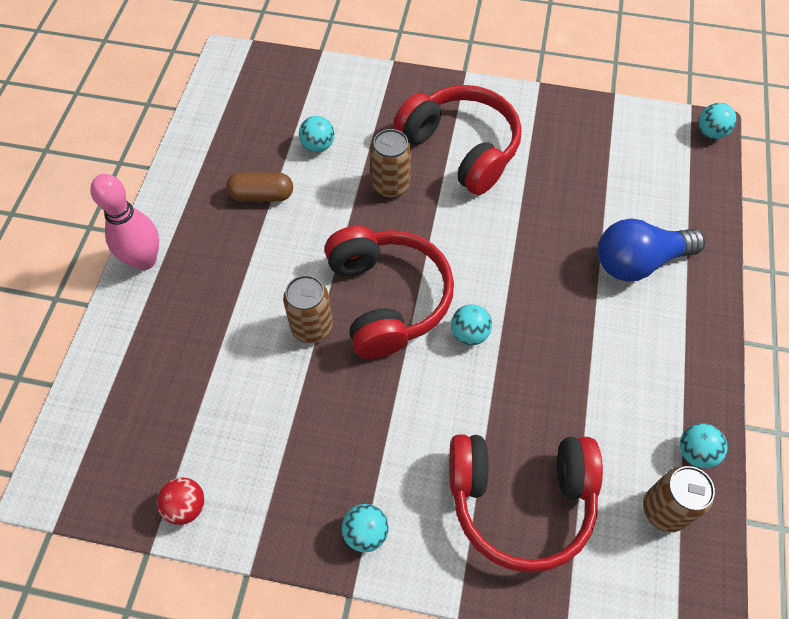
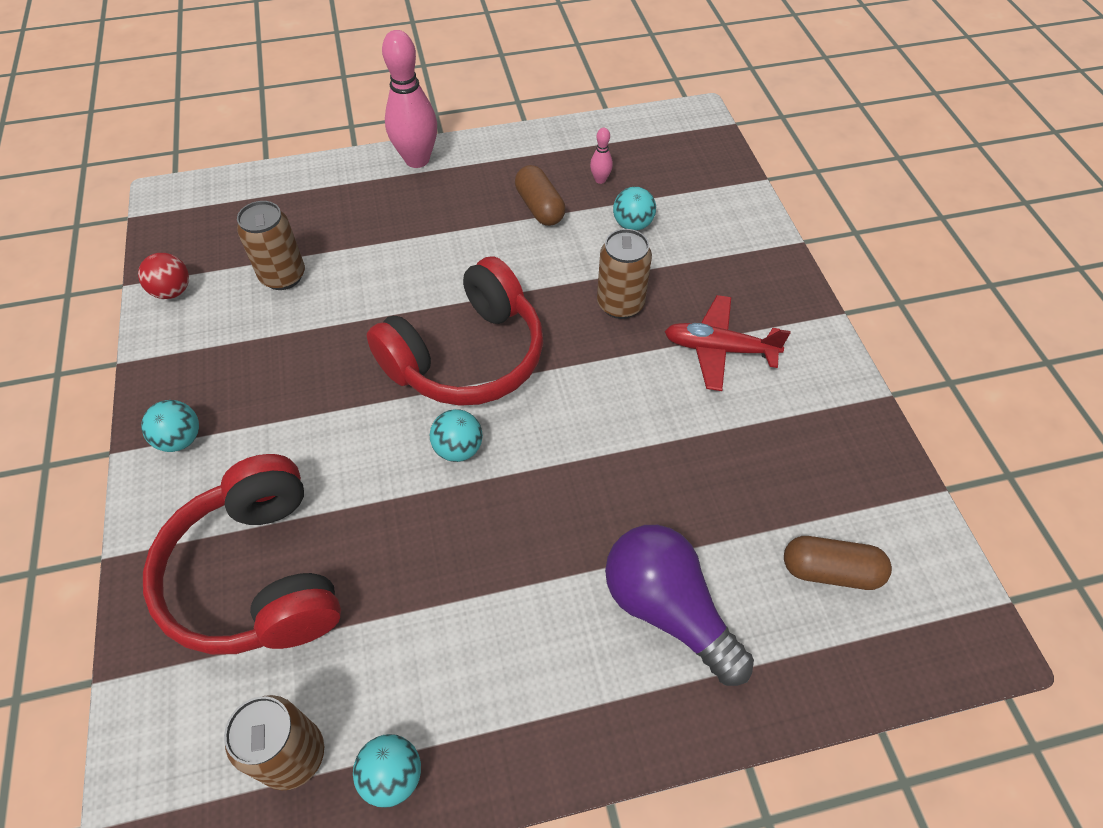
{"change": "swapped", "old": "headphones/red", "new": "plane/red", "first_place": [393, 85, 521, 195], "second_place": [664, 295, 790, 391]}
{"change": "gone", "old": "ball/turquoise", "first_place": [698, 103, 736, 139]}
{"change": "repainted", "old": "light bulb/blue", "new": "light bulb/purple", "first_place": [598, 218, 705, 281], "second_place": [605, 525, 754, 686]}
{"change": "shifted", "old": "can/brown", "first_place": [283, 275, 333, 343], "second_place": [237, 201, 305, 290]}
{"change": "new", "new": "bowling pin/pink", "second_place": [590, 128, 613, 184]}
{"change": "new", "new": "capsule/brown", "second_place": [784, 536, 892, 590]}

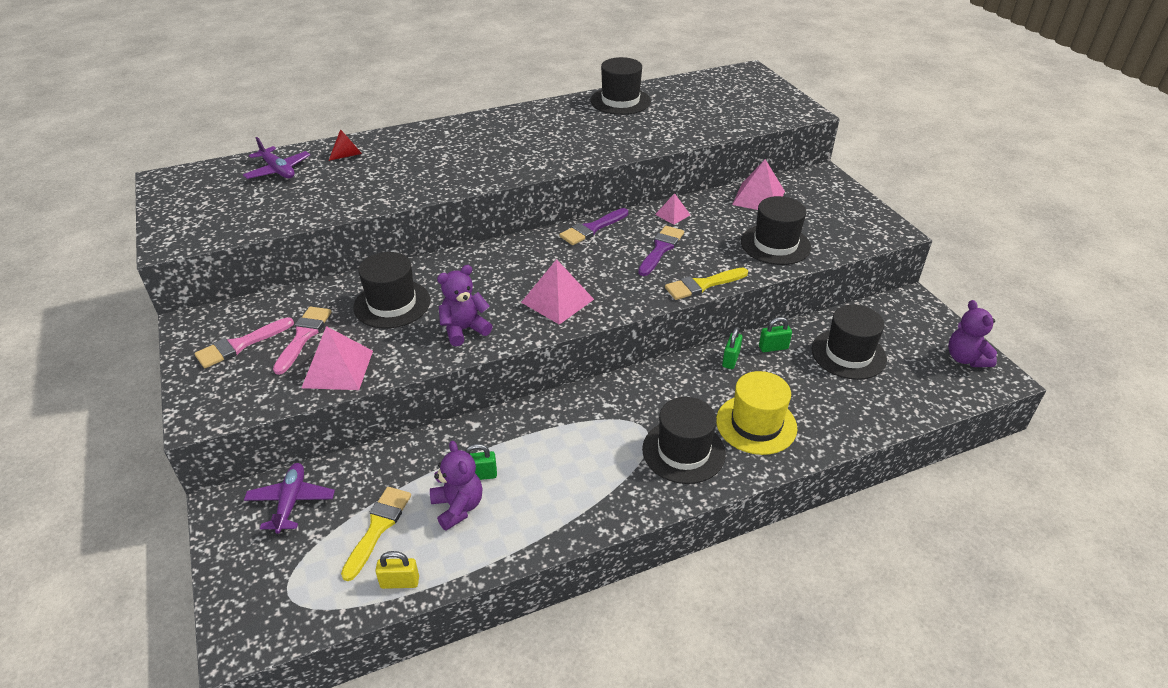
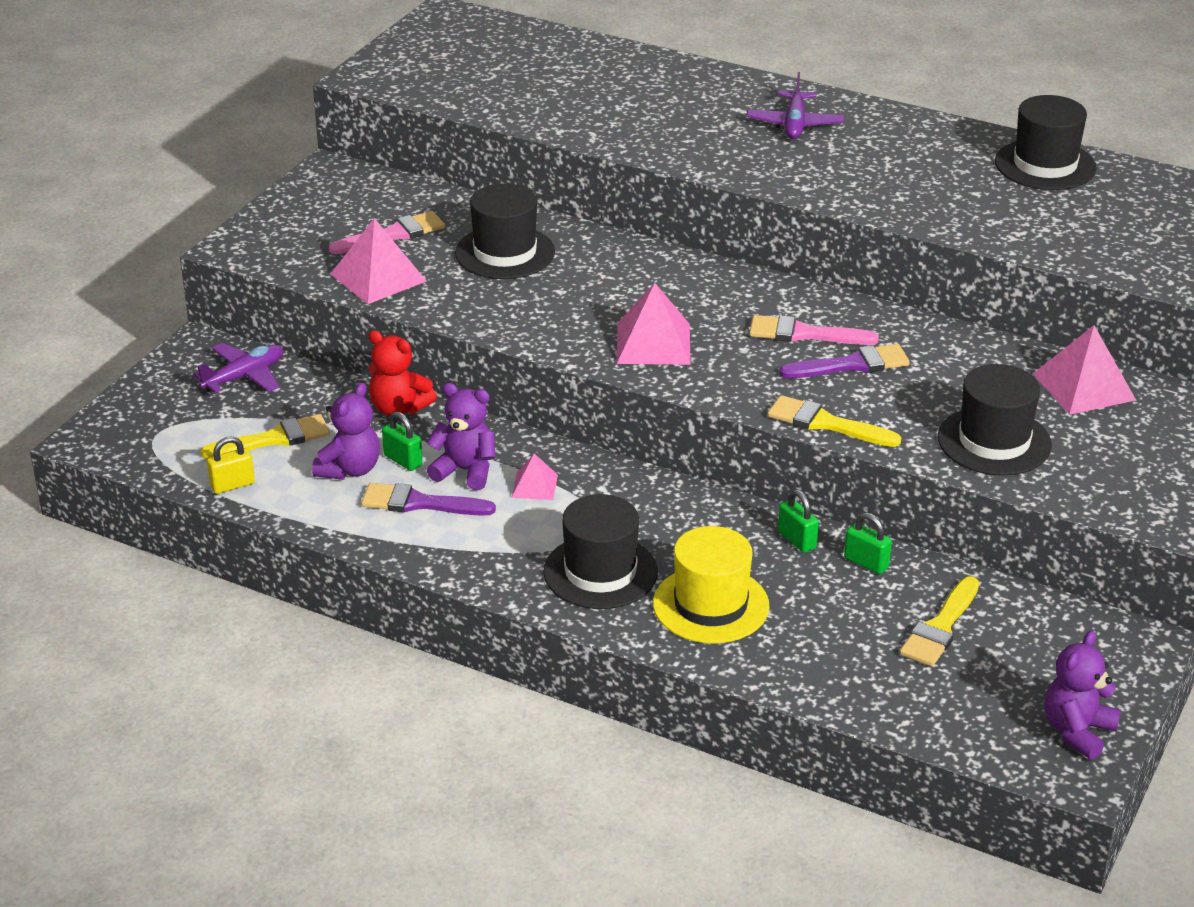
{"change": "gone", "old": "cone/red", "first_place": [329, 129, 362, 161]}
{"change": "shifted", "old": "plane/purple", "first_place": [243, 137, 310, 179], "second_place": [746, 72, 844, 139]}
{"change": "shifted", "old": "pyramid/pink", "first_place": [655, 193, 690, 225], "second_place": [512, 453, 558, 500]}
{"change": "shifted", "old": "brush/purple", "first_place": [559, 208, 628, 245], "second_place": [361, 483, 496, 516]}
{"change": "shifted", "old": "teddy bear/purple", "first_place": [437, 265, 493, 347], "second_place": [426, 383, 496, 490]}
{"change": "swapped", "old": "hat/black", "new": "brush/yellow", "first_place": [812, 305, 887, 380], "second_place": [900, 576, 979, 666]}
{"change": "shifted", "old": "brush/pink", "first_place": [194, 317, 294, 368], "second_place": [749, 315, 879, 345]}
{"change": "rotated", "old": "padlock/green", "first_place": [722, 327, 743, 369], "second_place": [778, 489, 819, 553], "degrees": 75}
{"change": "rotated", "old": "padlock/yellow", "first_place": [375, 551, 419, 589], "second_place": [207, 436, 255, 494], "degrees": -75}
{"change": "new", "new": "teddy bear/red", "second_place": [368, 330, 437, 416]}

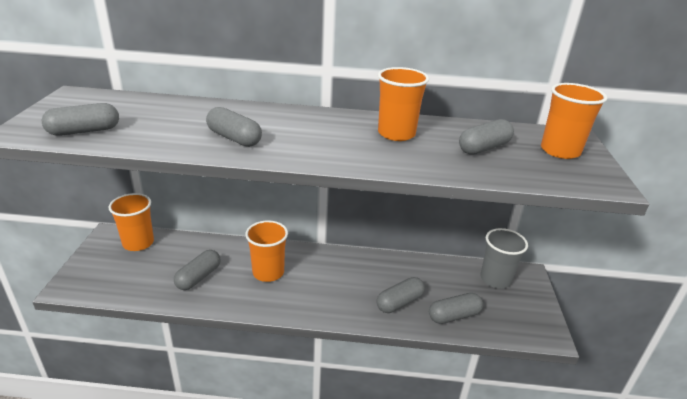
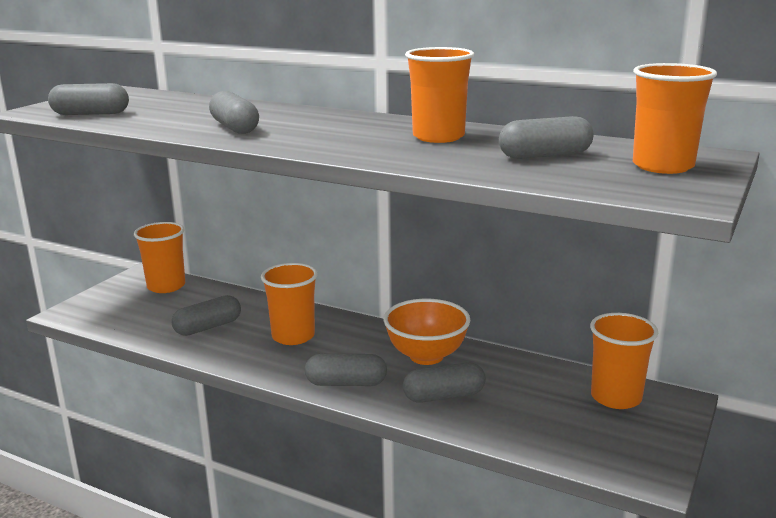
{"change": "repainted", "old": "cup/grey", "new": "cup/orange", "first_place": [480, 228, 528, 289], "second_place": [590, 313, 658, 409]}
{"change": "shifted", "old": "capsule/grey", "first_place": [429, 293, 483, 324], "second_place": [305, 354, 387, 386]}
{"change": "new", "new": "bowl/orange", "second_place": [384, 299, 470, 365]}

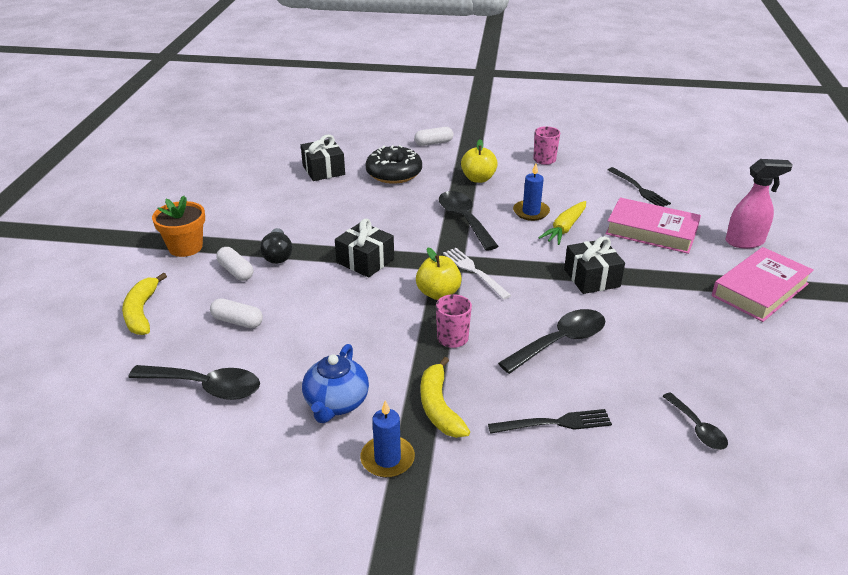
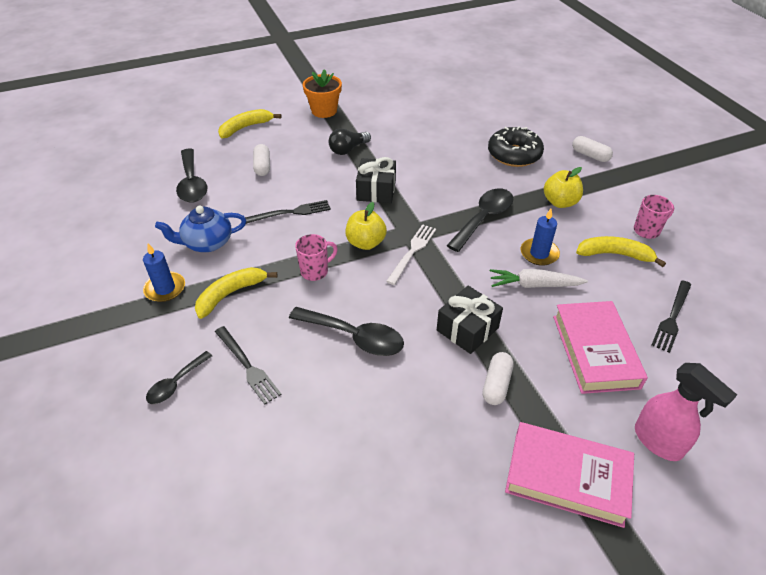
{"change": "gone", "old": "gift/black", "first_place": [301, 135, 345, 181]}
{"change": "repainted", "old": "carrot/yellow", "new": "carrot/white", "first_place": [539, 201, 586, 245], "second_place": [490, 269, 588, 288]}
{"change": "shifted", "old": "capsule/white", "first_place": [216, 247, 253, 281], "second_place": [483, 352, 514, 405]}
{"change": "shifted", "old": "spoon/black", "first_place": [663, 392, 728, 450], "second_place": [146, 351, 212, 404]}
{"change": "new", "new": "fork/black", "second_place": [245, 200, 331, 224]}
{"change": "new", "new": "banana/yellow", "second_place": [576, 236, 666, 267]}

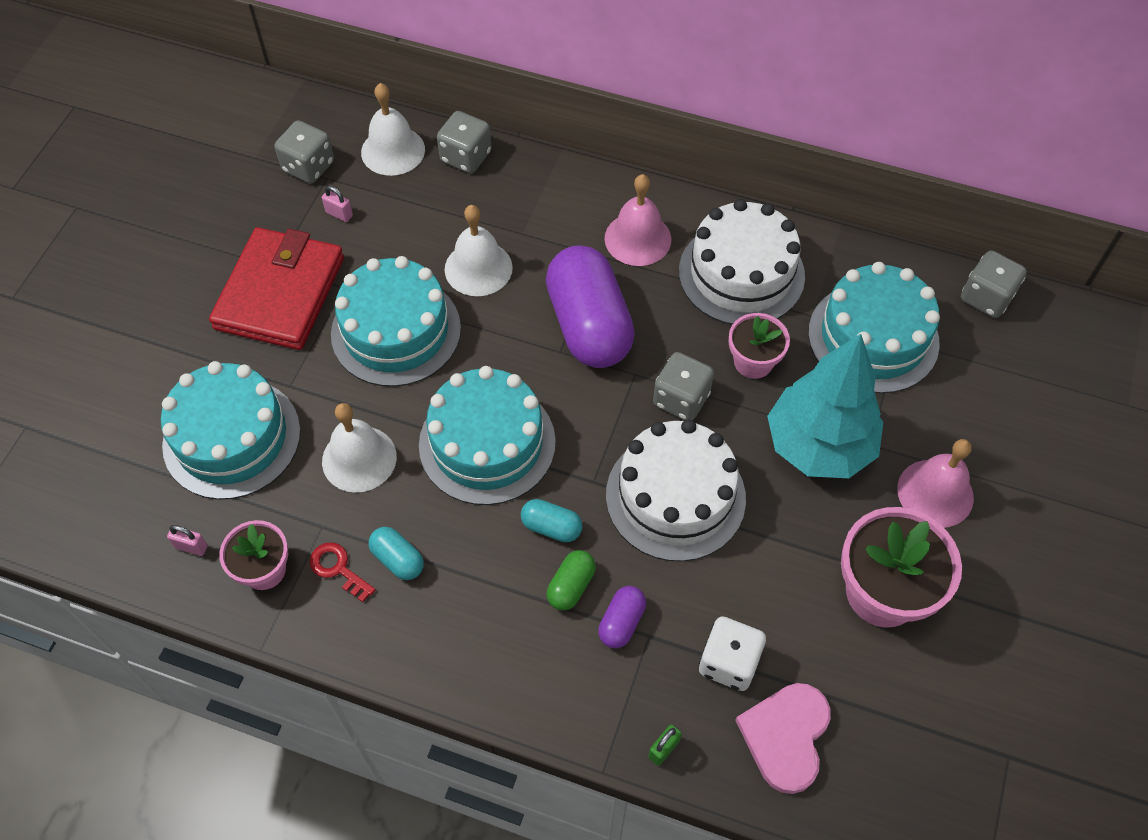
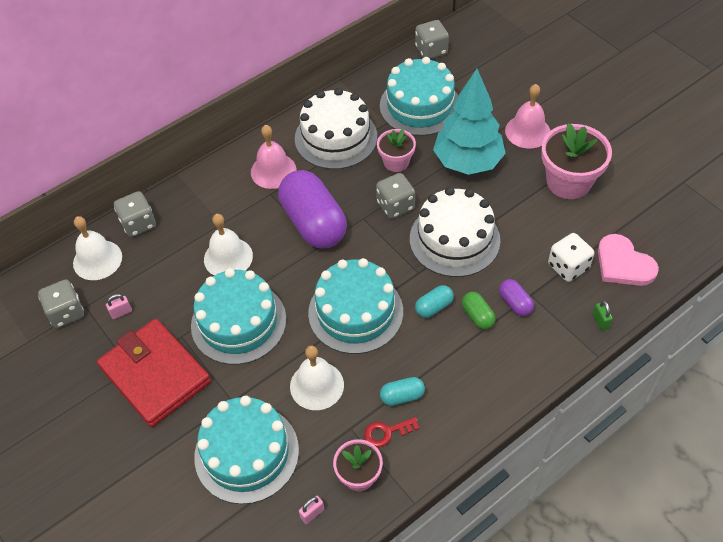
{"change": "rotated", "old": "capsule/purple", "first_place": [546, 245, 635, 368], "second_place": [278, 170, 347, 248], "degrees": 45}

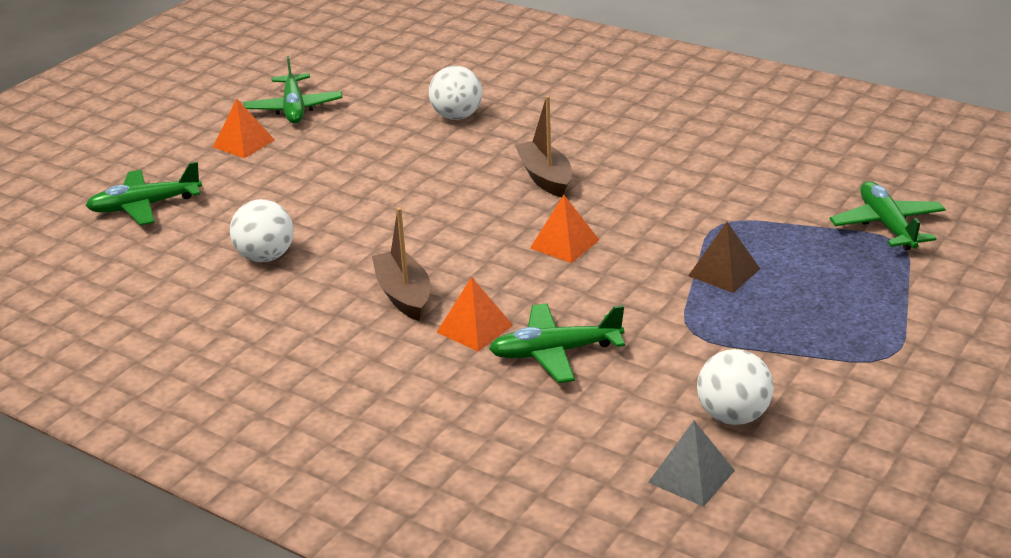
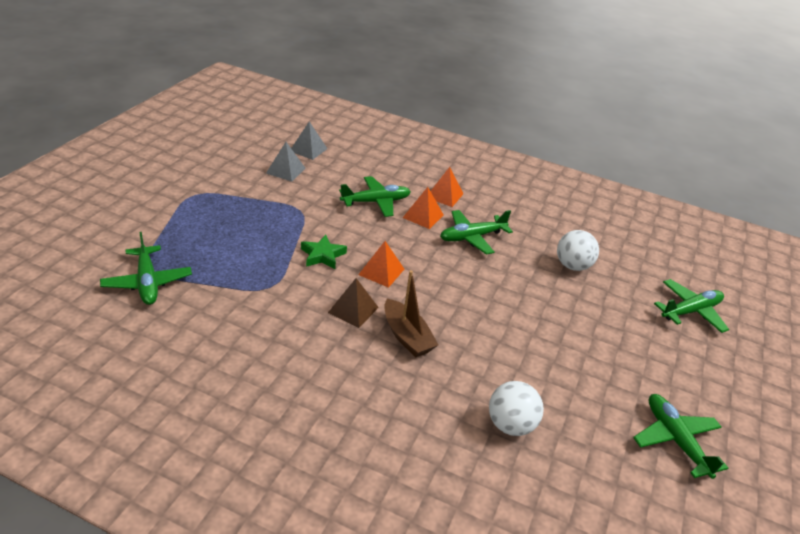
{"change": "shifted", "old": "pyramid/orange", "first_place": [213, 99, 275, 158], "second_place": [431, 167, 464, 207]}
{"change": "swapped", "old": "boat/brown", "new": "plane/green", "first_place": [372, 207, 430, 321], "second_place": [440, 210, 513, 255]}
{"change": "shifted", "old": "pyramid/brown", "first_place": [688, 222, 760, 293], "second_place": [328, 278, 379, 328]}
{"change": "swapped", "old": "ball/white", "new": "pyramid/grey", "first_place": [697, 349, 774, 425], "second_place": [266, 142, 306, 182]}
{"change": "new", "new": "star/green", "second_place": [301, 235, 347, 269]}

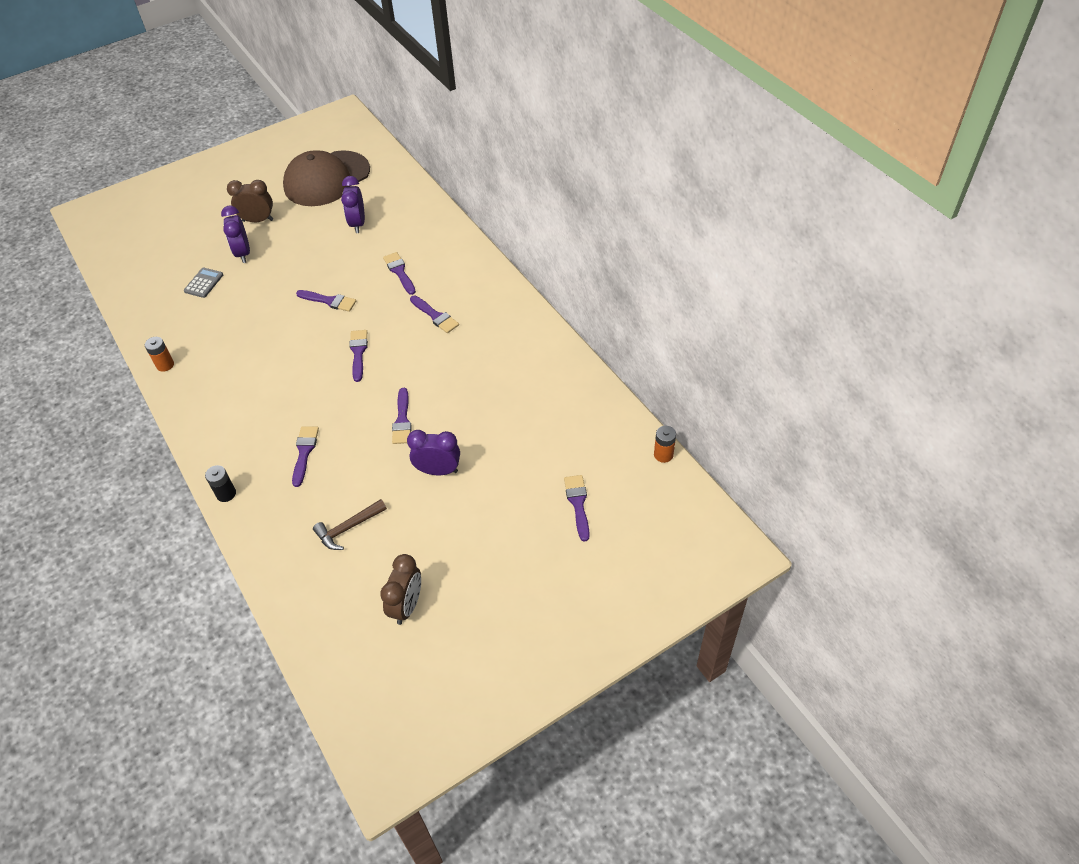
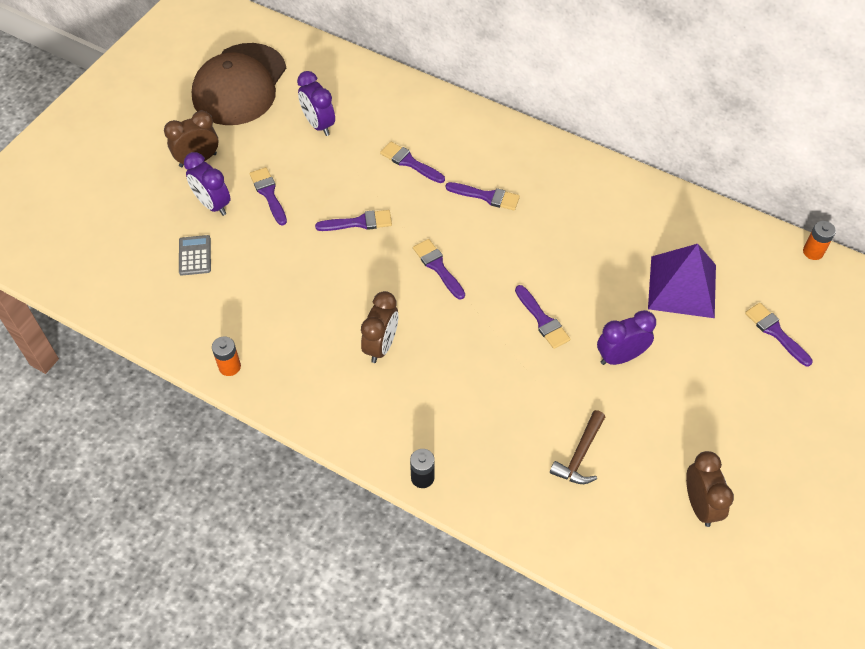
{"change": "shifted", "old": "brush/purple", "first_place": [292, 426, 319, 487], "second_place": [249, 167, 287, 226]}
{"change": "new", "new": "pyramid/purple", "second_place": [648, 244, 716, 318]}
{"change": "new", "new": "clock/brown", "second_place": [361, 291, 399, 363]}

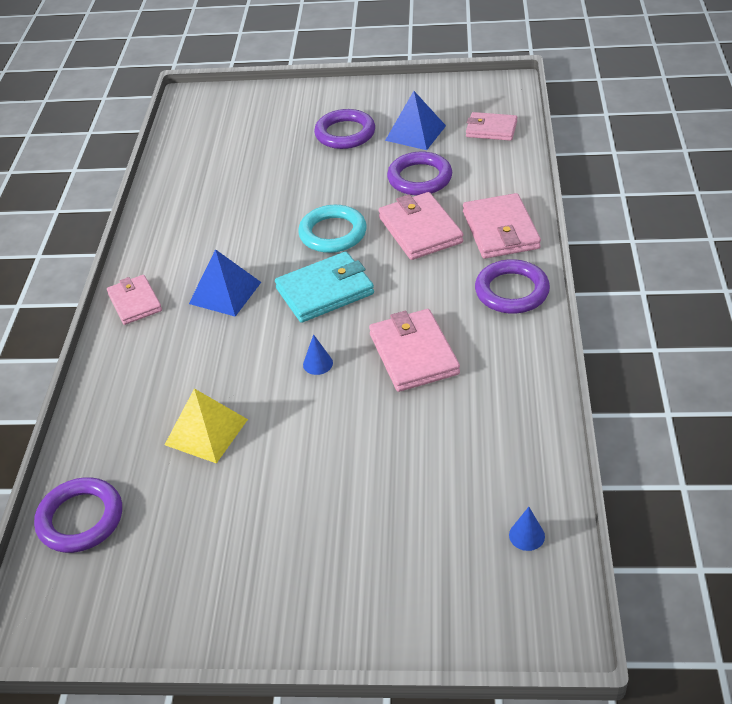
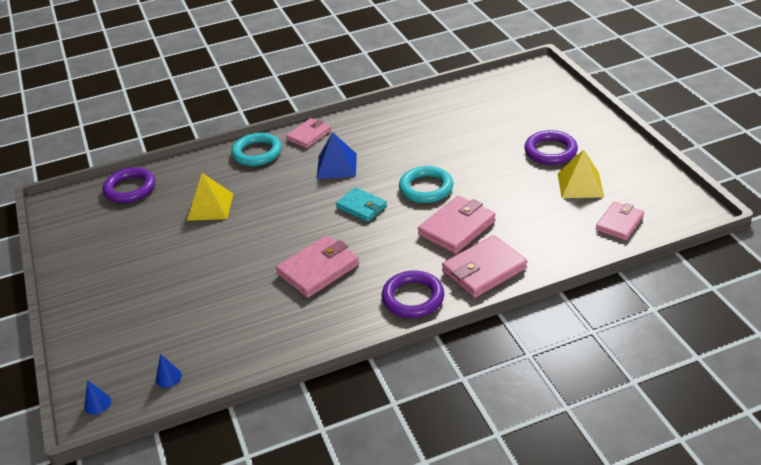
{"change": "repainted", "old": "pyramid/blue", "new": "pyramid/yellow", "first_place": [385, 91, 446, 150], "second_place": [558, 149, 604, 198]}
{"change": "rotated", "old": "wallet/pink", "first_place": [466, 112, 517, 141], "second_place": [596, 201, 644, 240], "degrees": 45}
{"change": "gone", "old": "ring/purple", "first_place": [387, 152, 452, 195]}
{"change": "scaled", "old": "wallet/turquoise", "first_place": [275, 252, 374, 323], "second_place": [336, 187, 387, 222], "factor": 0.67}
{"change": "shifted", "old": "cone/blue", "first_place": [303, 334, 333, 375], "second_place": [84, 380, 111, 415]}
{"change": "new", "new": "ring/turquoise", "second_place": [231, 133, 282, 166]}

